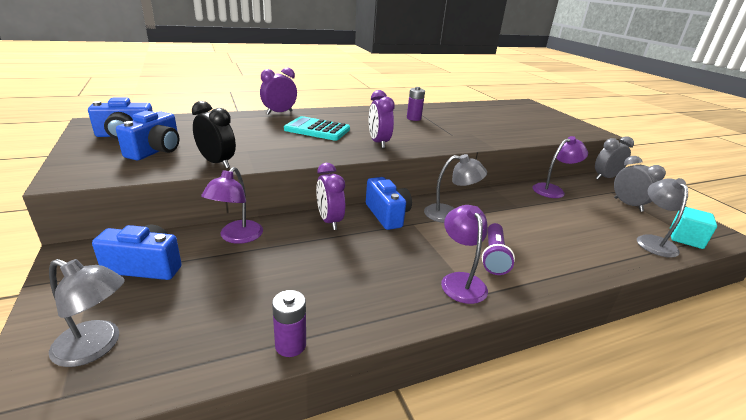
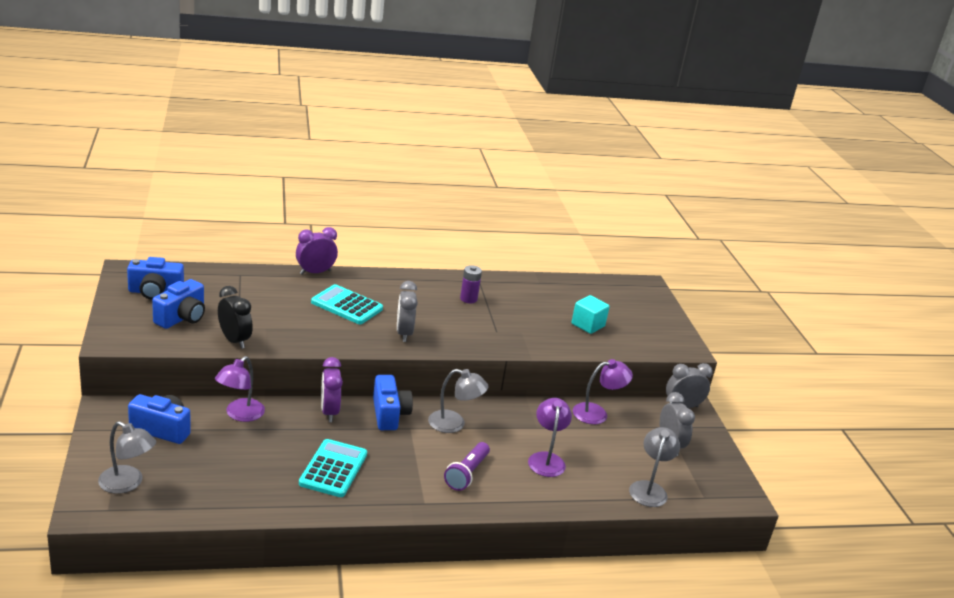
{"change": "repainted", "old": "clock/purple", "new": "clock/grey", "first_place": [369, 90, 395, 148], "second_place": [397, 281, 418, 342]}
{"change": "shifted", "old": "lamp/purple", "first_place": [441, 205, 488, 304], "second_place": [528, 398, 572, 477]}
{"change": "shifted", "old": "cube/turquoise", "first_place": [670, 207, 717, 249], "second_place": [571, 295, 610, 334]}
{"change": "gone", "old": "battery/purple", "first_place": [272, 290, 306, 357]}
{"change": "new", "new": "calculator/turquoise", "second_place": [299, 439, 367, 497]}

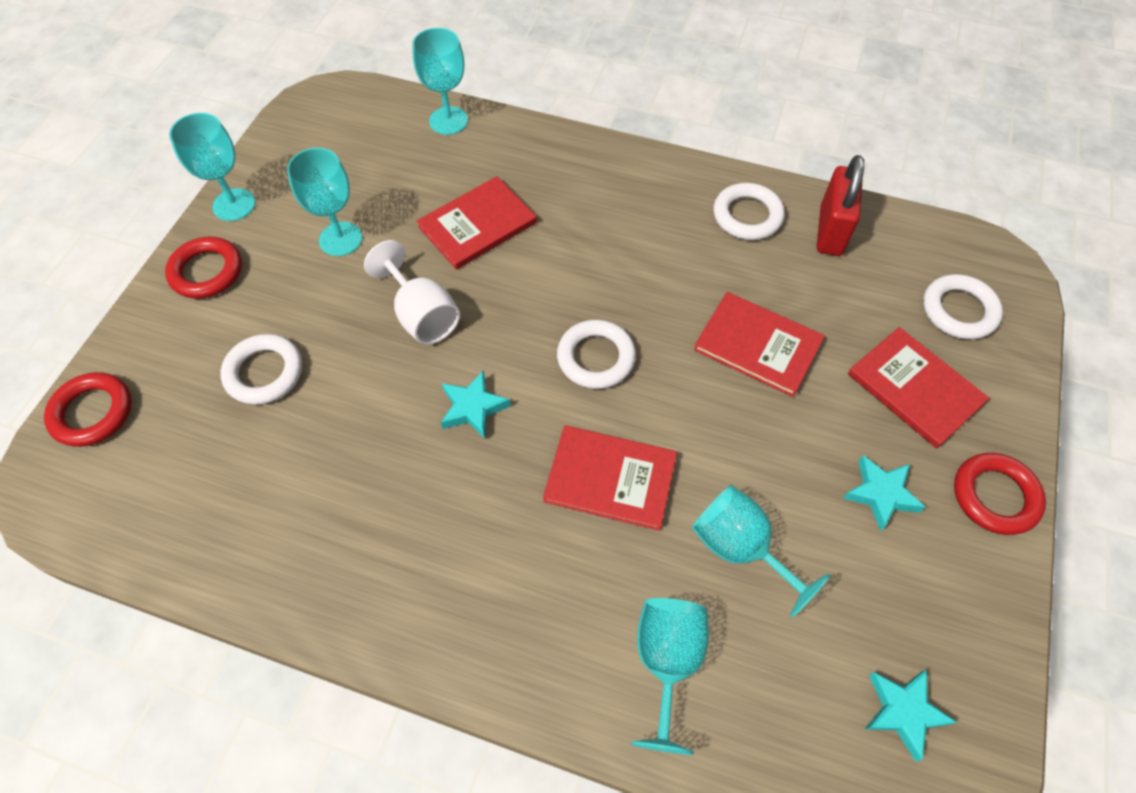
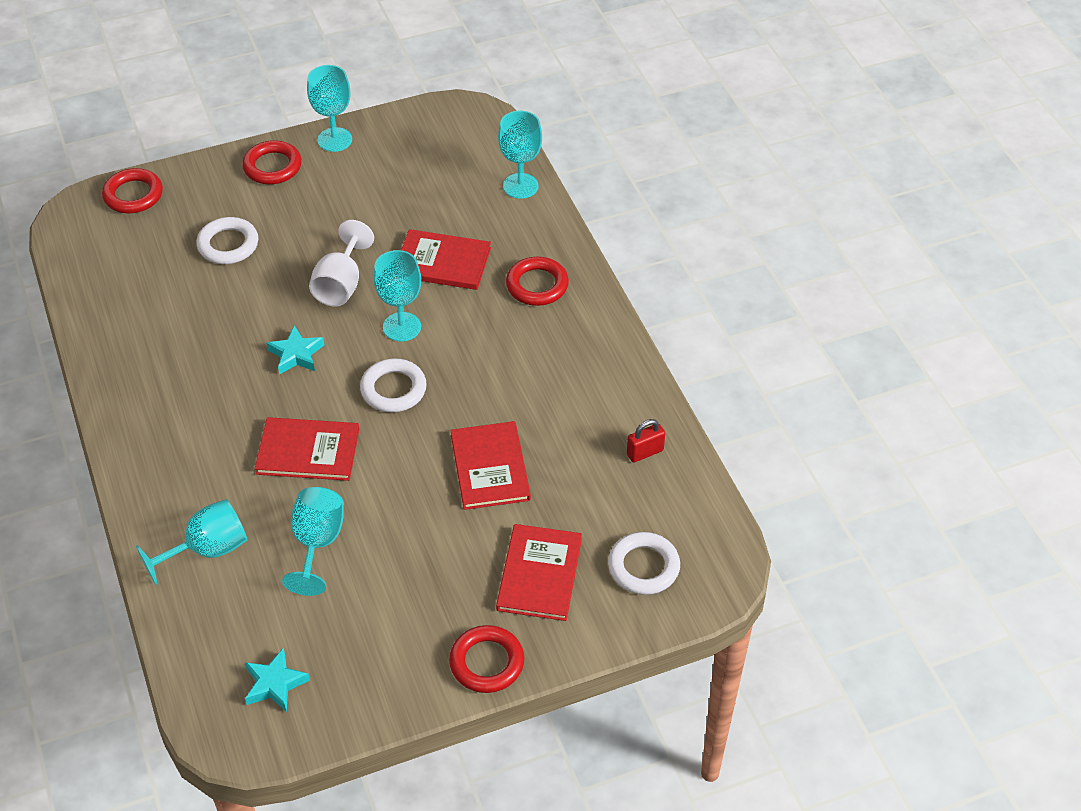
{"change": "shifted", "old": "goblet/turquoise", "first_place": [287, 148, 362, 256], "second_place": [373, 250, 421, 341]}
{"change": "scaled", "old": "padlock/red", "first_place": [817, 155, 864, 256], "second_place": [627, 419, 665, 463], "factor": 0.57}
{"change": "gone", "old": "ring/white", "first_place": [713, 183, 785, 240]}
{"change": "rotated", "old": "book/red", "first_place": [543, 425, 677, 531], "second_place": [255, 417, 359, 481], "degrees": -60}
{"change": "gone", "old": "star/turquoise", "first_place": [843, 455, 925, 531]}
{"change": "new", "new": "ring/red", "second_place": [506, 257, 569, 306]}

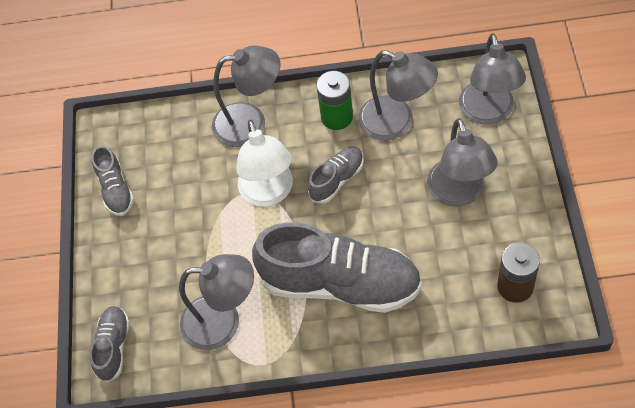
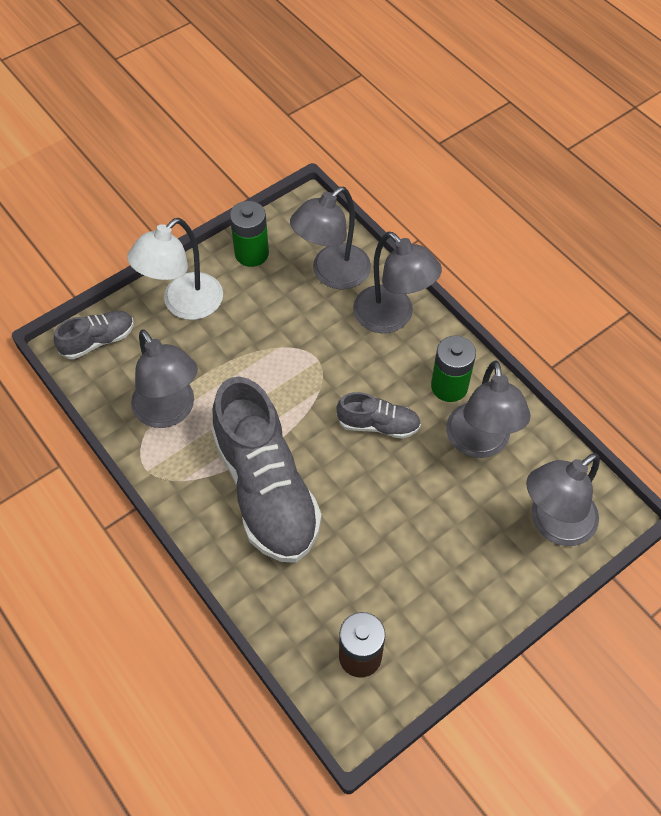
{"change": "shifted", "old": "lamp/grey", "first_place": [427, 118, 498, 207], "second_place": [290, 187, 371, 290]}
{"change": "shifted", "old": "lamp/white", "first_place": [236, 120, 293, 206], "second_place": [127, 218, 223, 320]}
{"change": "swapped", "old": "shoe/grey", "new": "battery/green", "first_place": [92, 145, 134, 216], "second_place": [230, 201, 269, 267]}

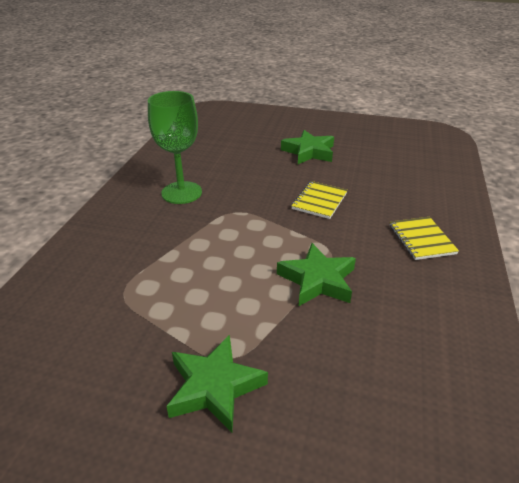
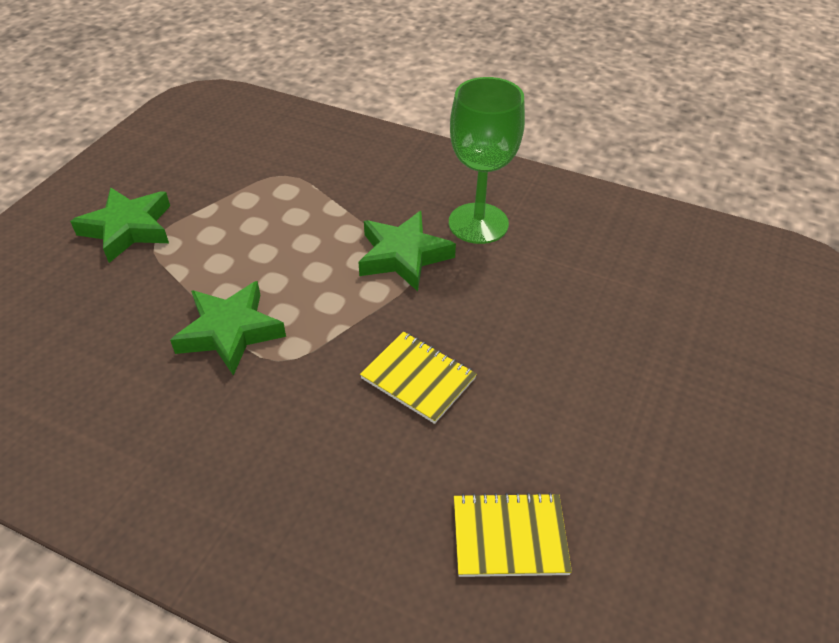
{"change": "shifted", "old": "star/green", "first_place": [281, 130, 334, 164], "second_place": [358, 211, 456, 291]}
{"change": "shifted", "old": "notebook/yellow", "first_place": [390, 217, 459, 260], "second_place": [454, 492, 572, 577]}

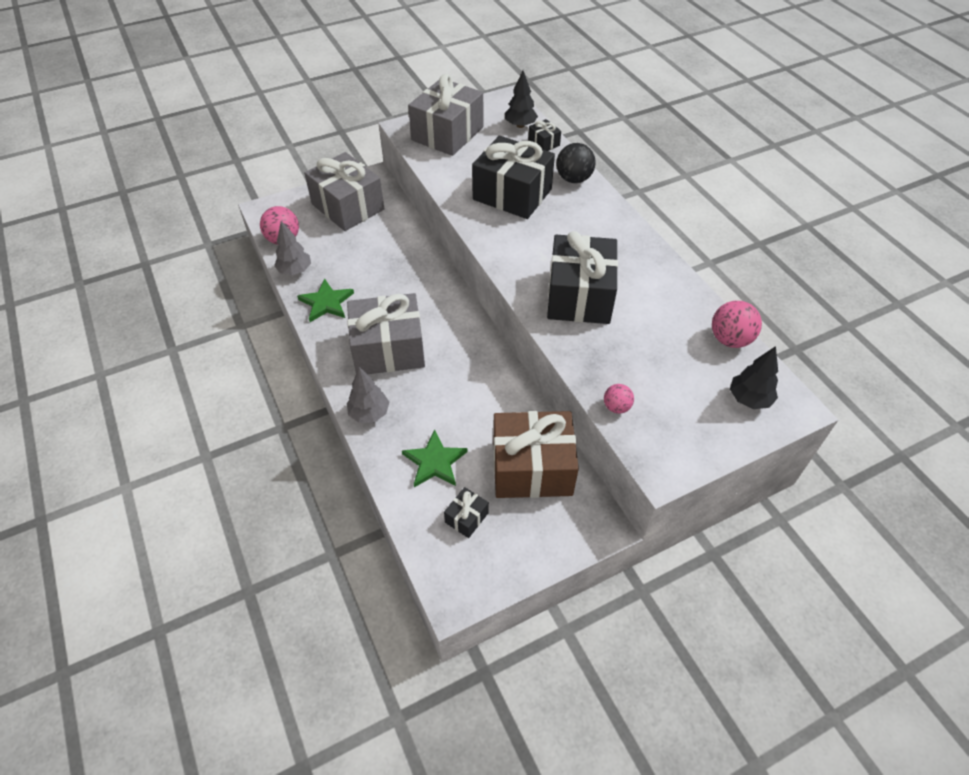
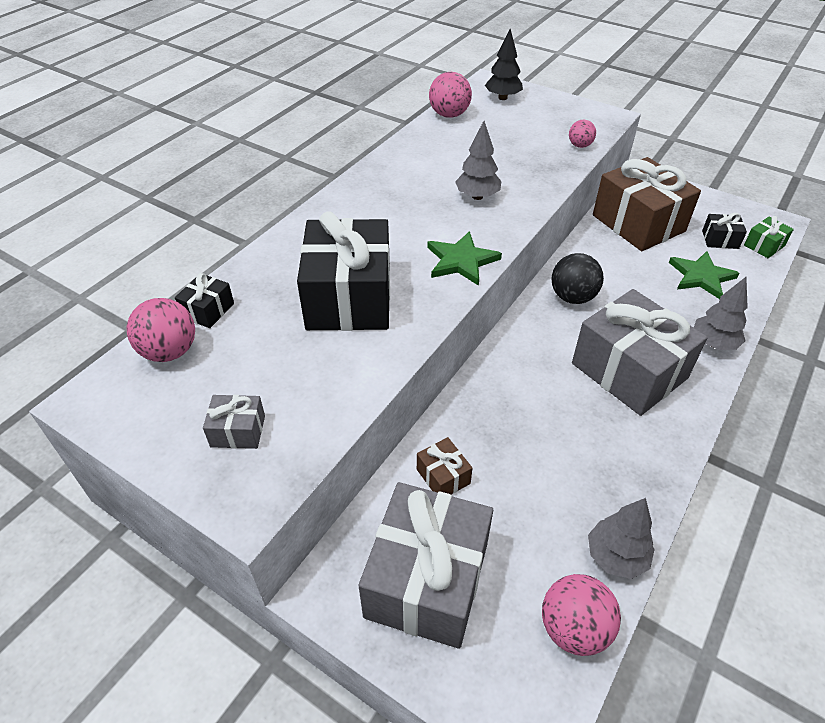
{"change": "swapped", "old": "tree/black", "new": "ball/pink", "first_place": [505, 71, 538, 128], "second_place": [127, 298, 195, 362]}
{"change": "scaled", "old": "gift/grey", "first_place": [408, 74, 483, 156], "second_place": [203, 395, 265, 449], "factor": 0.43}
{"change": "shifted", "old": "ball/black", "first_place": [556, 143, 596, 183], "second_place": [552, 253, 604, 304]}
{"change": "swapped", "old": "gift/black", "new": "tree/grey", "first_place": [547, 231, 618, 324], "second_place": [455, 121, 501, 200]}
{"change": "shifted", "old": "star/green", "first_place": [297, 279, 354, 322], "second_place": [427, 231, 502, 286]}
{"change": "new", "new": "gift/green", "second_place": [744, 216, 794, 258]}
{"change": "new", "new": "gift/brown", "second_place": [417, 437, 472, 494]}

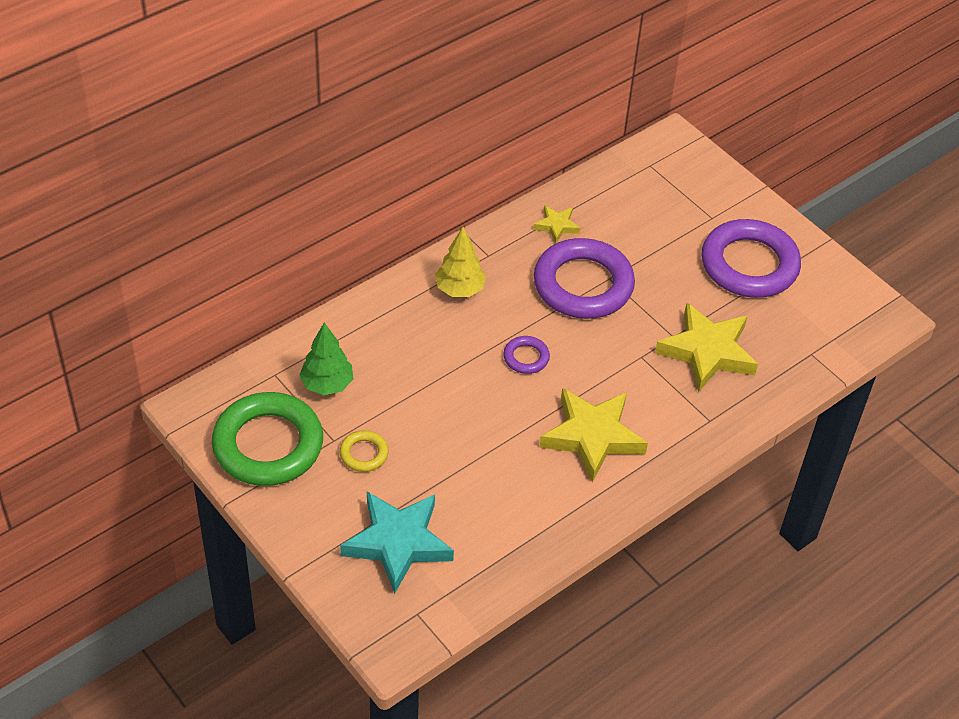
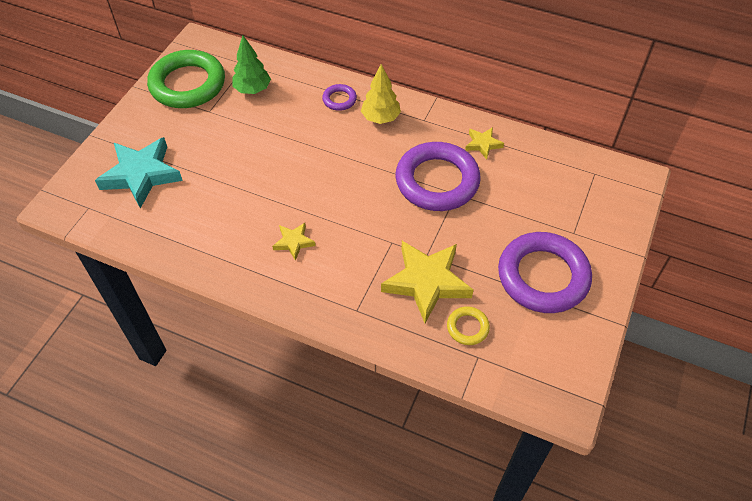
{"change": "shifted", "old": "ring/purple", "first_place": [503, 336, 550, 374], "second_place": [322, 84, 357, 111]}
{"change": "scaled", "old": "star/yellow", "first_place": [539, 388, 648, 482], "second_place": [272, 223, 316, 261], "factor": 0.49}
{"change": "shifted", "old": "ring/yellow", "first_place": [339, 430, 389, 472], "second_place": [447, 306, 490, 345]}

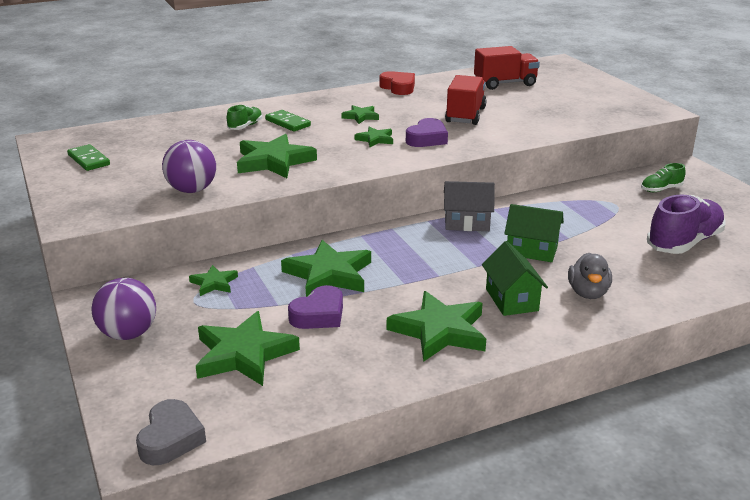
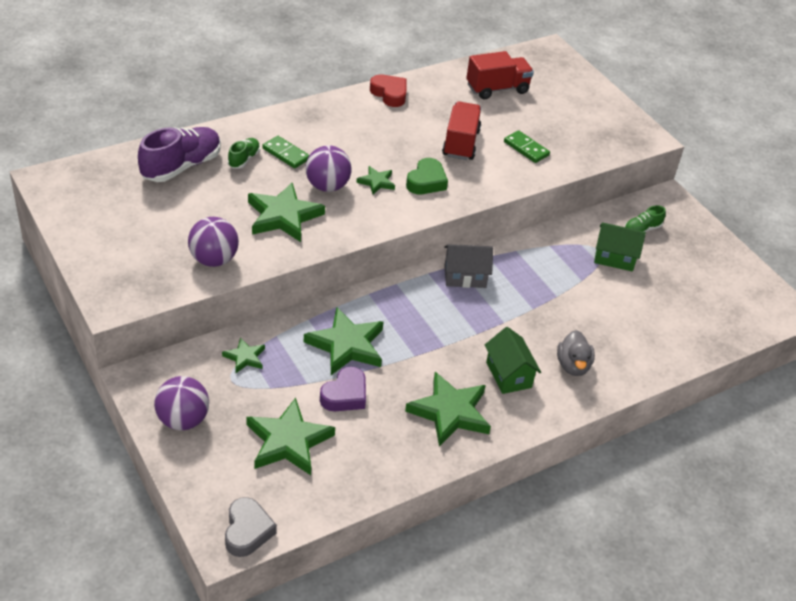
{"change": "gone", "old": "star/green", "first_place": [341, 105, 379, 124]}
{"change": "repainted", "old": "heart/purple", "new": "heart/green", "first_place": [406, 118, 448, 147], "second_place": [406, 158, 448, 194]}
{"change": "shifted", "old": "domino/green", "first_place": [67, 144, 110, 171], "second_place": [504, 130, 550, 163]}
{"change": "shifted", "old": "shoe/purple", "first_place": [647, 194, 726, 254], "second_place": [138, 127, 221, 182]}
{"change": "shifted", "old": "house/green", "first_place": [504, 204, 564, 262], "second_place": [594, 222, 646, 272]}
{"change": "new", "new": "ball/purple", "second_place": [305, 145, 352, 192]}

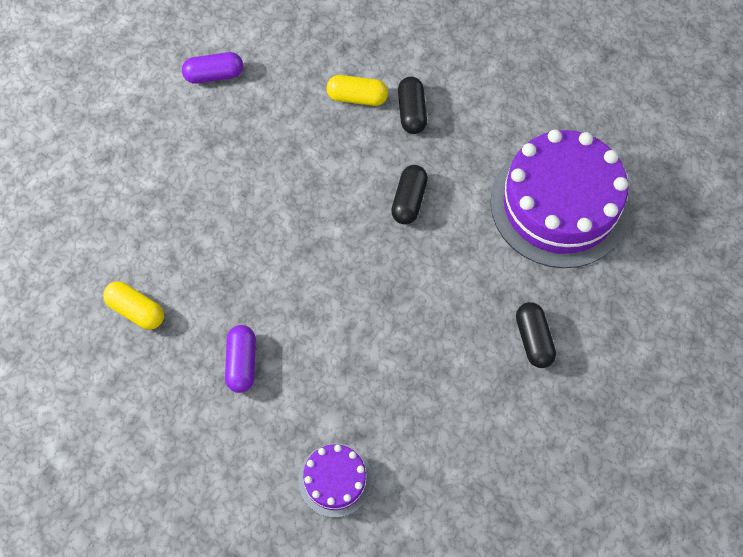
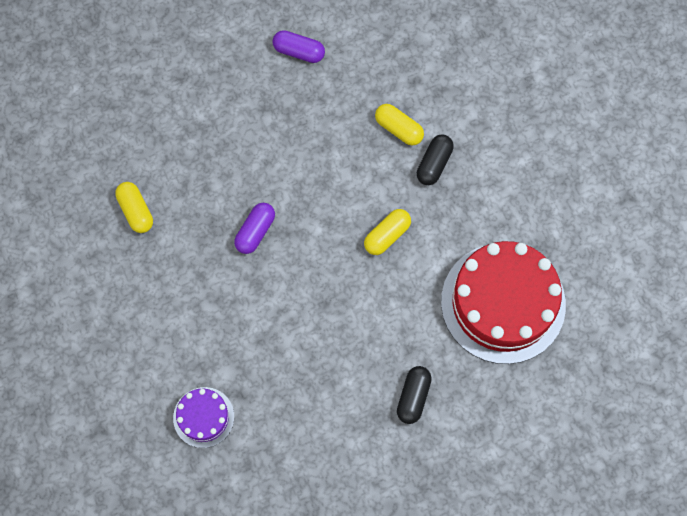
{"change": "repainted", "old": "cake/purple", "new": "cake/red", "first_place": [490, 129, 630, 268], "second_place": [441, 241, 566, 364]}
{"change": "repainted", "old": "capsule/black", "new": "capsule/yellow", "first_place": [391, 165, 428, 225], "second_place": [364, 209, 411, 255]}
{"change": "shifted", "old": "capsule/purple", "first_place": [225, 325, 256, 393], "second_place": [234, 203, 275, 254]}

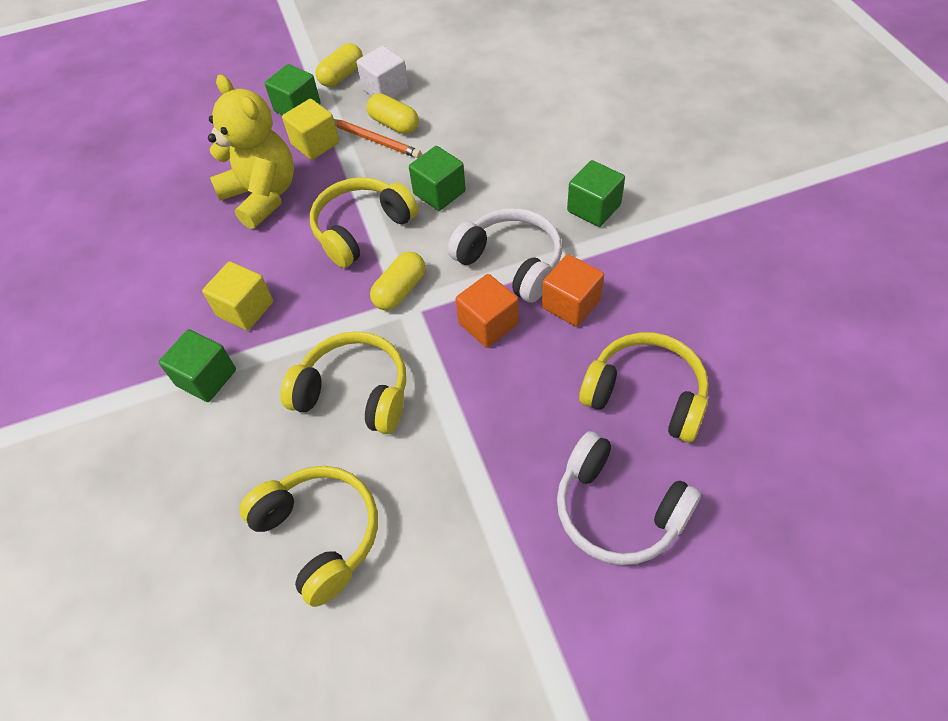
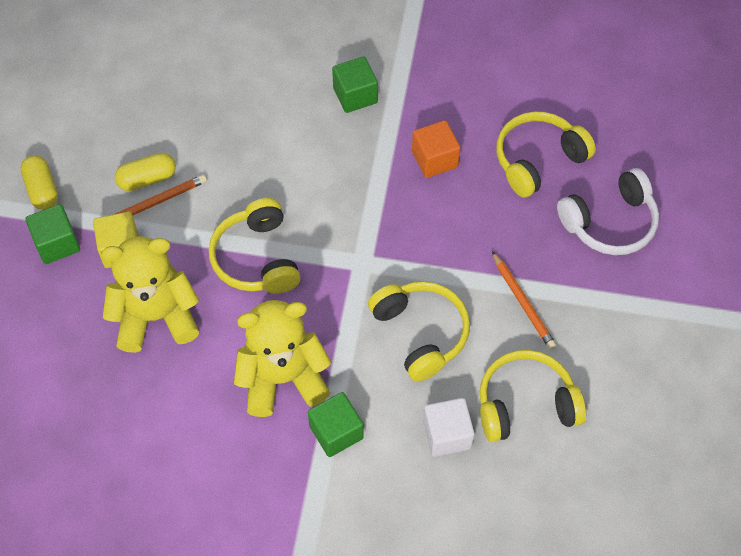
{"change": "shifted", "old": "cube/white", "first_place": [357, 46, 409, 98], "second_place": [423, 398, 475, 457]}
{"change": "gone", "old": "cube/green", "first_place": [409, 146, 466, 211]}
{"change": "gone", "old": "headphones/white", "first_place": [448, 208, 562, 303]}
{"change": "gone", "old": "capsule/yellow", "first_place": [370, 252, 425, 310]}
{"change": "swapped", "old": "cube/yellow", "new": "teddy bear/yellow", "first_place": [202, 261, 273, 331], "second_place": [234, 300, 332, 417]}
{"change": "gone", "old": "cube/orange", "first_place": [456, 274, 519, 348]}
{"change": "rotated", "old": "headphones/yellow", "first_place": [280, 331, 406, 434], "second_place": [368, 281, 470, 382], "degrees": 105}
{"change": "new", "new": "pencil/orange", "second_place": [492, 251, 557, 350]}

